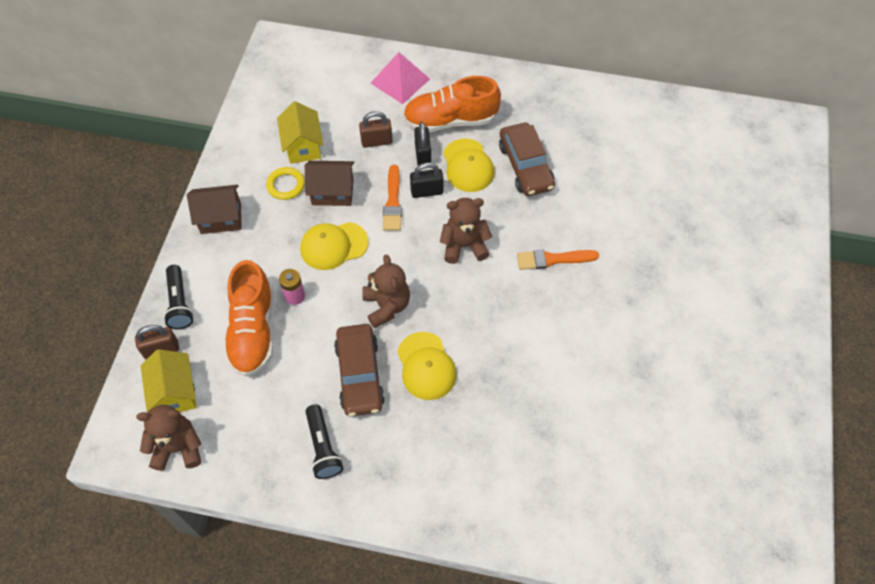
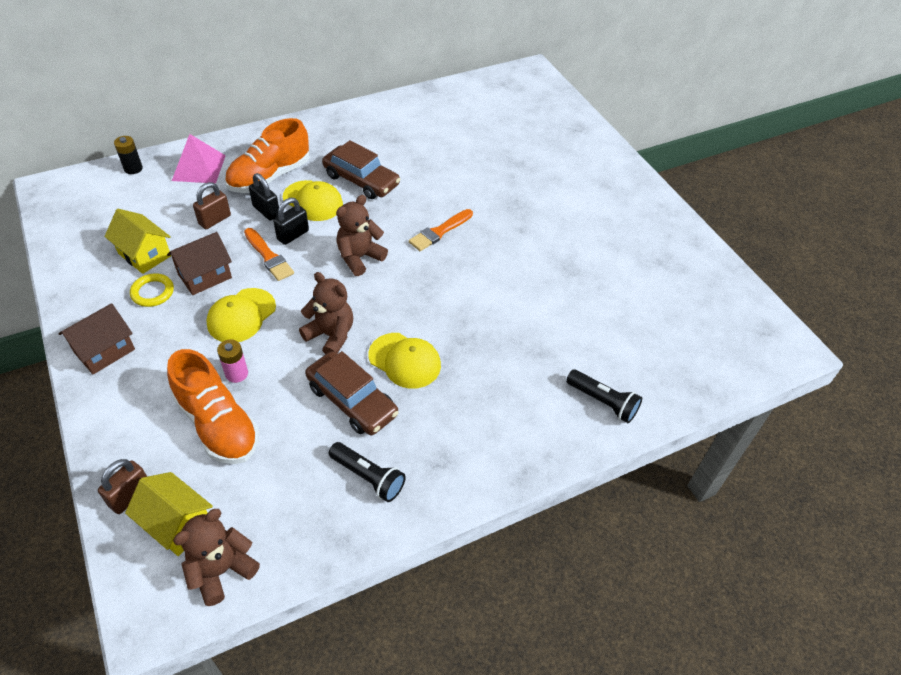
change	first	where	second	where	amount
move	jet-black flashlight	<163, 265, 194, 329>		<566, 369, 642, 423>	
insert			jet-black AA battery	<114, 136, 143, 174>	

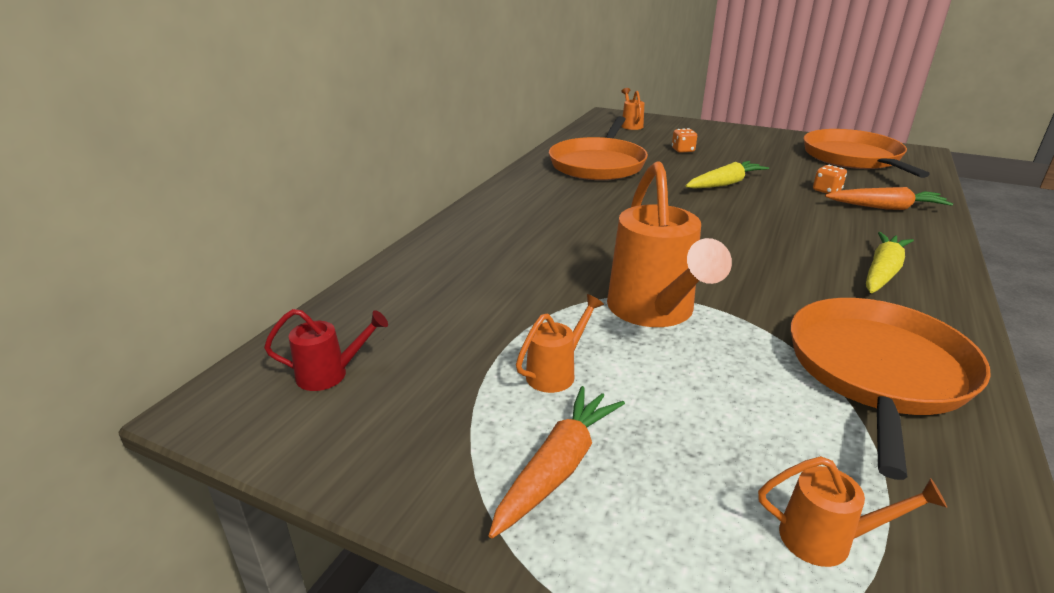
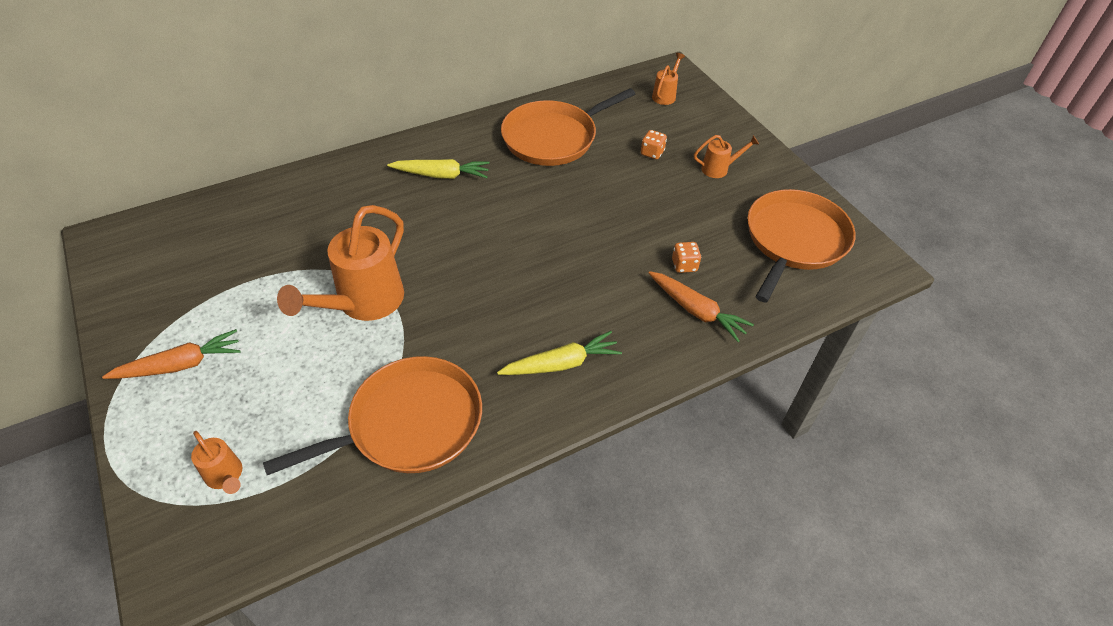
change	first	where	second	where	amount
delete	scarlet watering pot	<264, 309, 388, 391>			
move	bright orange watering pot	<516, 294, 604, 393>		<694, 135, 759, 178>	
move	golden toy carrot	<686, 161, 769, 189>		<387, 159, 490, 179>	

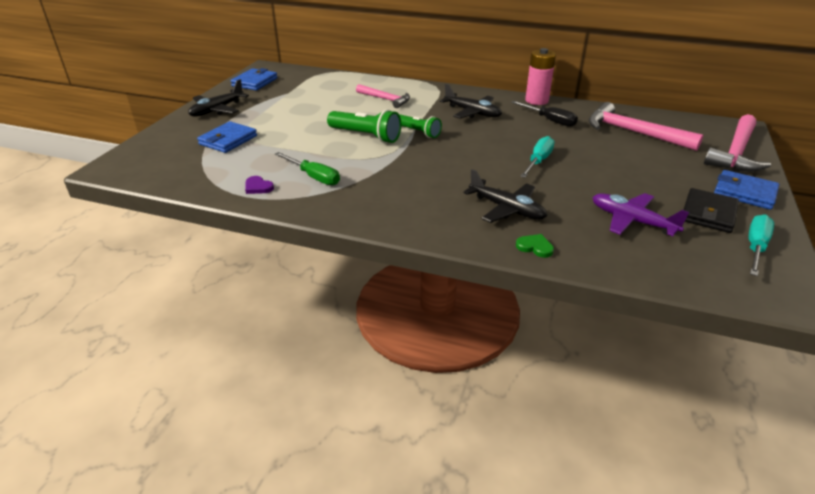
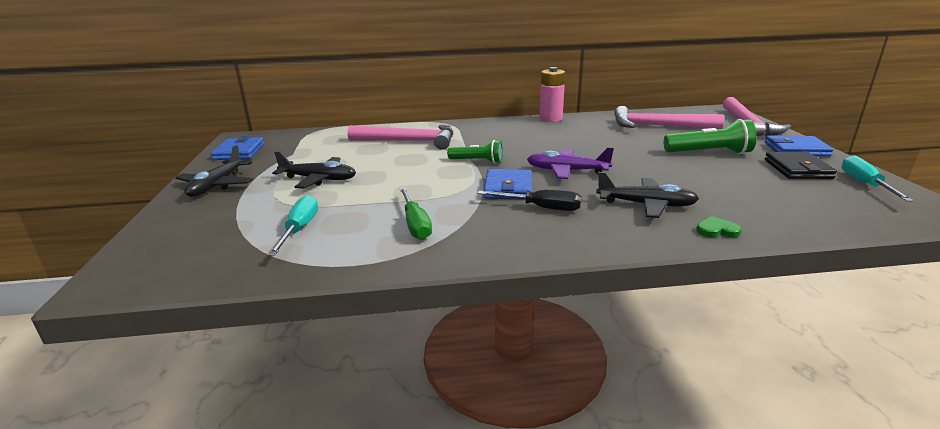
change	first	where	second	where	amount
move	cobalt billfold	<197, 121, 257, 153>		<484, 169, 532, 200>	
delete	violet heart	<245, 176, 274, 194>			
rotate	green flat screwdriver	<275, 152, 340, 185>		<399, 188, 432, 240>	60 degrees clockwise
move	green flashlight	<327, 109, 401, 143>		<664, 119, 757, 154>	
resize	pink hammer	<356, 84, 410, 108>		<347, 125, 453, 150>	x1.62
move	jet-black aeroplane	<440, 84, 502, 119>		<272, 151, 356, 189>	
move	jet-black flat screwdriver	<511, 101, 578, 127>		<478, 189, 581, 211>	
move	aqua flat screwdriver	<520, 136, 555, 178>		<268, 195, 318, 256>	
move	violet aeroplane	<592, 193, 689, 236>		<527, 147, 614, 179>	

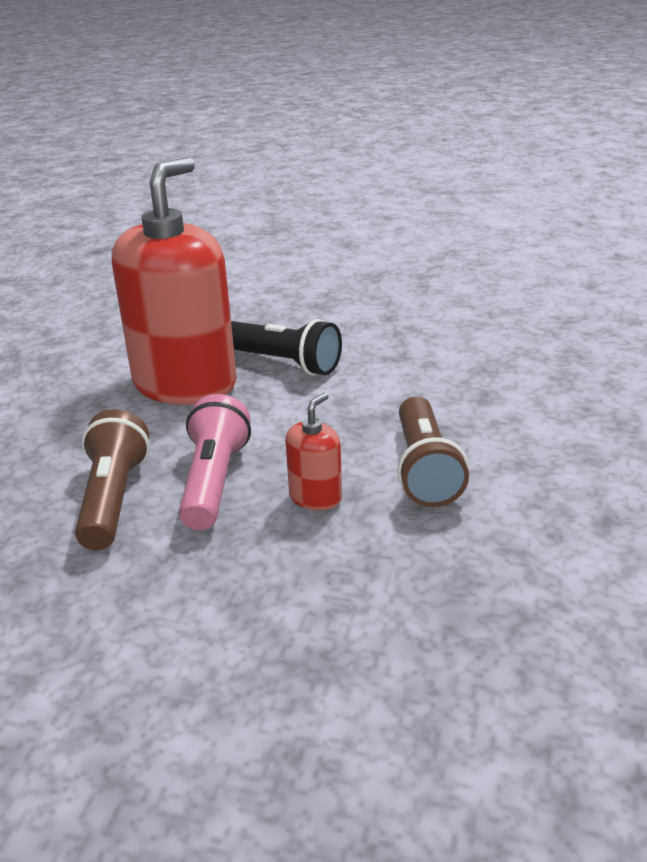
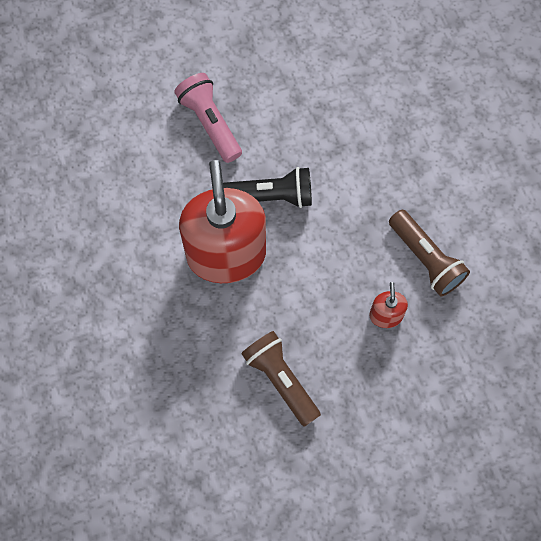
change	first	where	second	where	amount
move	pink flashlight	<179, 394, 251, 530>		<174, 73, 242, 163>	

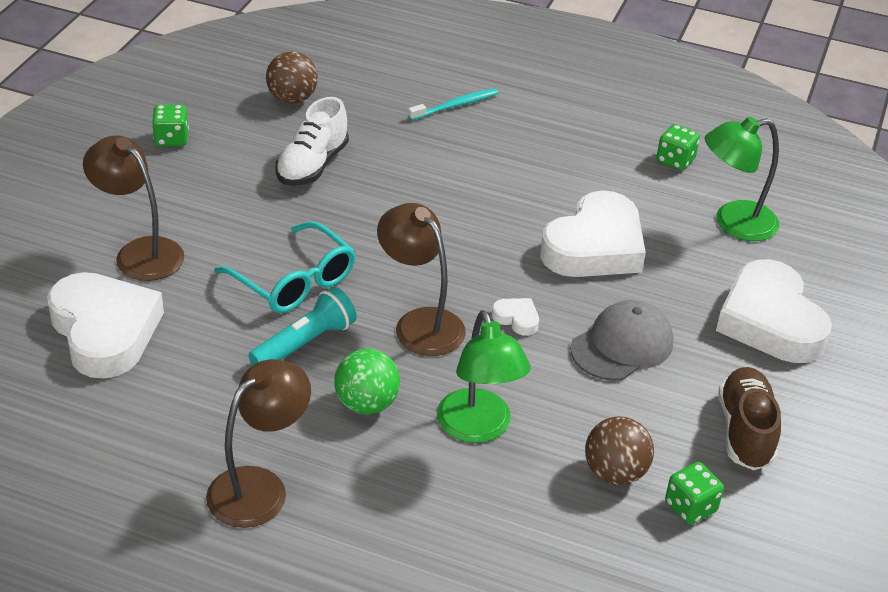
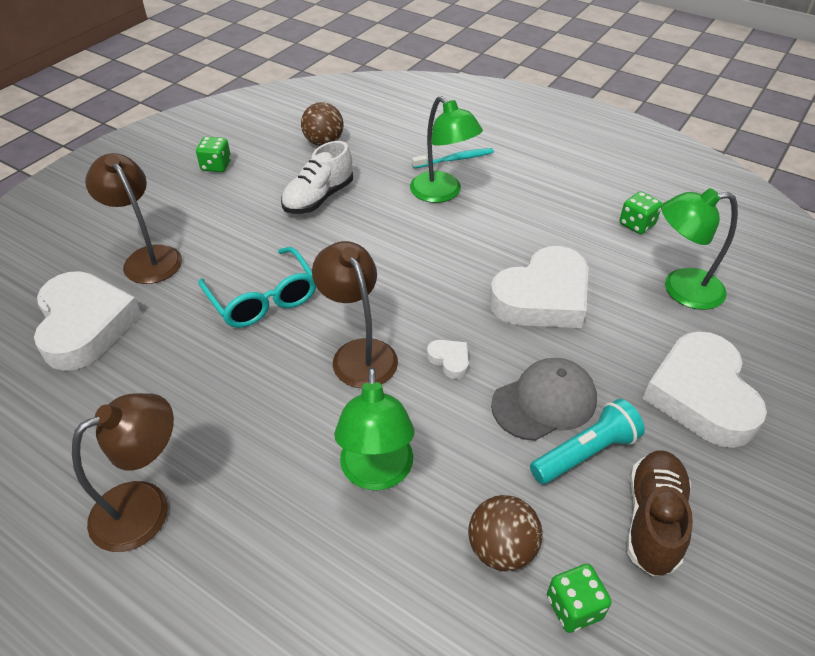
change	first	where	second	where	amount
move	aqua flashlight	<248, 287, 357, 365>		<530, 399, 645, 484>	
delete	green ball	<334, 349, 400, 415>			
insert			green reading lamp	<410, 96, 483, 203>	

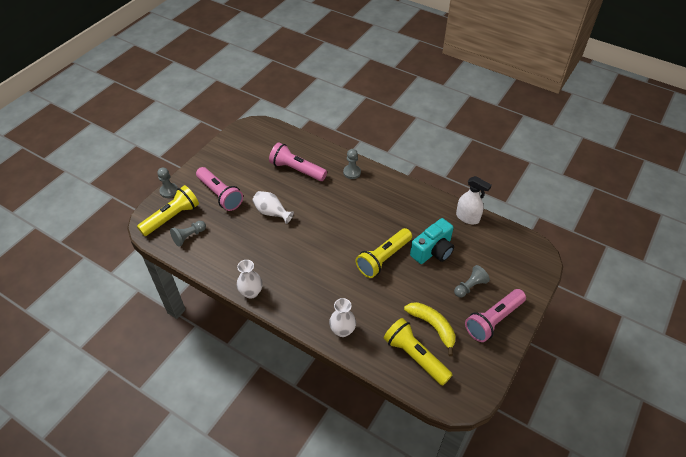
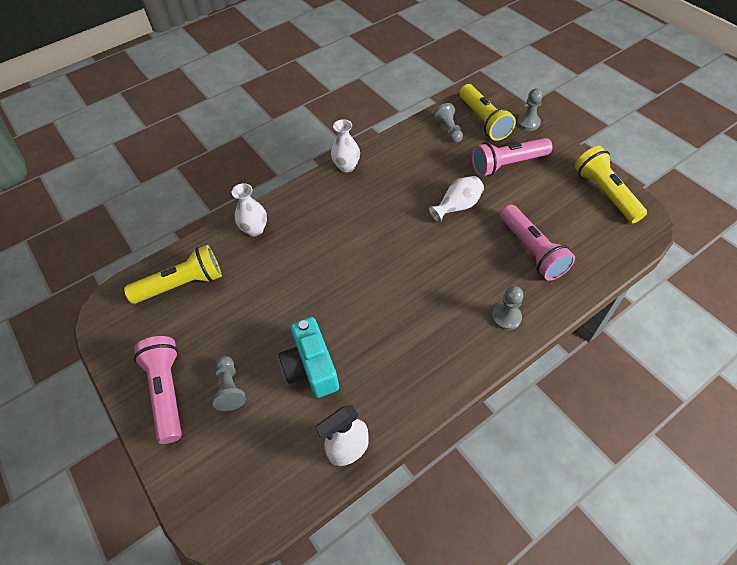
change	first	where	second	where	amount
rotate	pink flashlight	<269, 142, 327, 181>		<500, 205, 575, 281>	105 degrees clockwise
move	golden flashlight	<356, 228, 412, 278>		<575, 146, 647, 223>	
delete	golden banana fruit	<404, 302, 455, 356>			

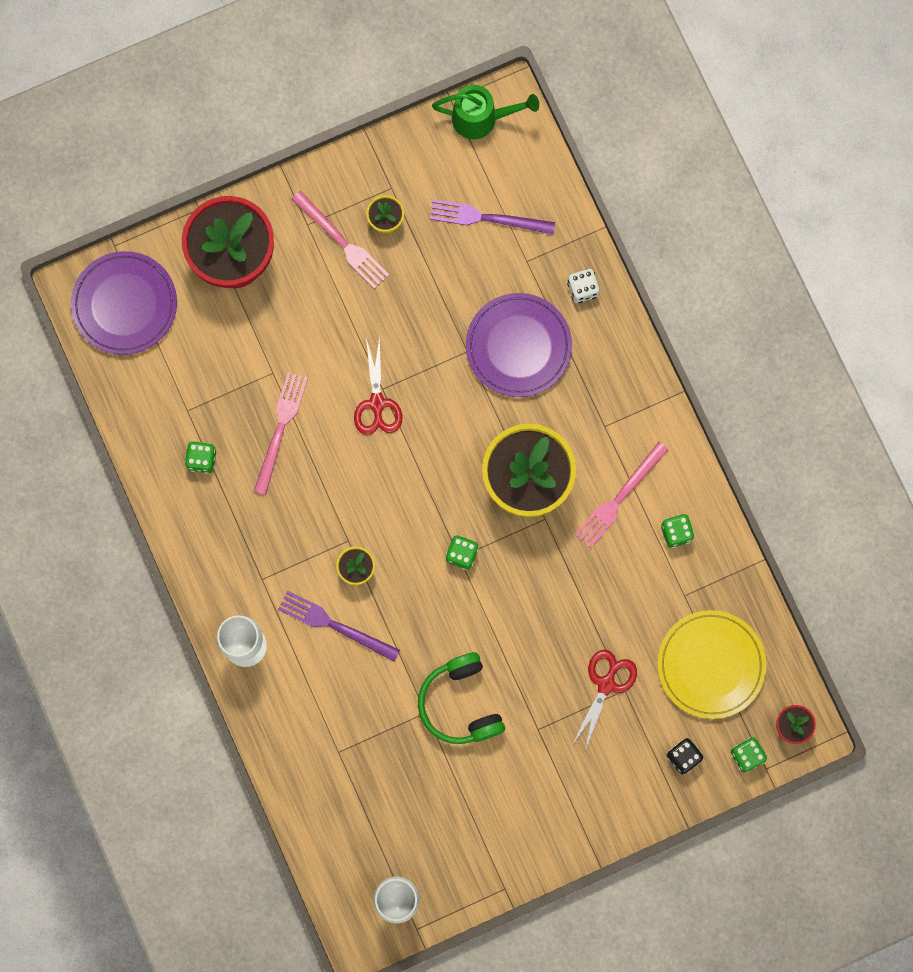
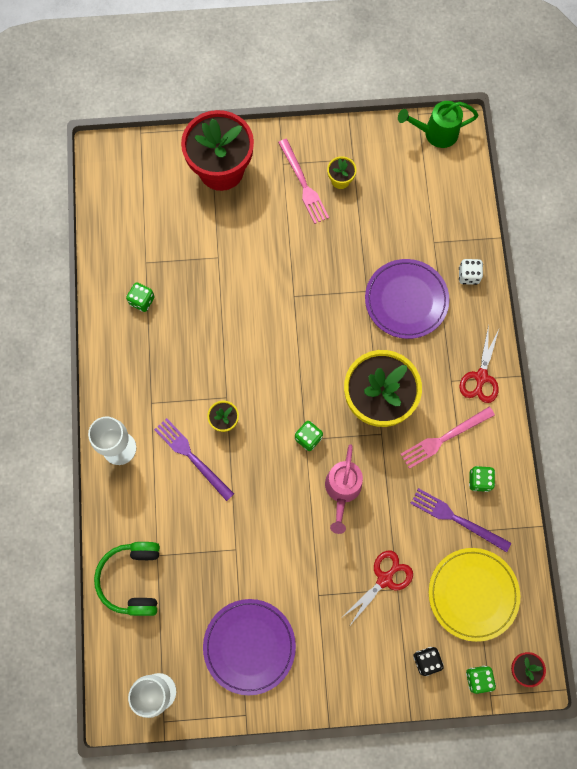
change	first	where	second	where	amount
move	violet dinner plate	<71, 251, 177, 355>		<203, 599, 296, 695>	
delete	pink fork	<253, 372, 308, 495>			
move	scarlet shears	<354, 336, 402, 435>		<460, 325, 500, 403>	
move	green headphones	<418, 652, 505, 744>		<94, 542, 160, 616>	
move	violet fork	<430, 199, 555, 234>		<410, 488, 511, 552>	
rotate	green watering pot	<432, 85, 539, 139>		<398, 101, 478, 148>	150 degrees clockwise
insert			pink watering pot	<325, 444, 363, 534>	

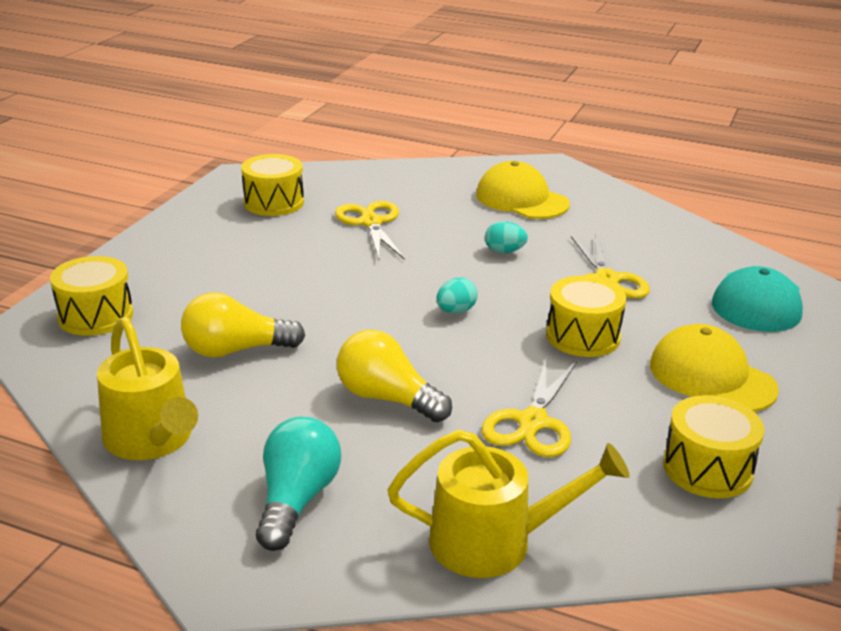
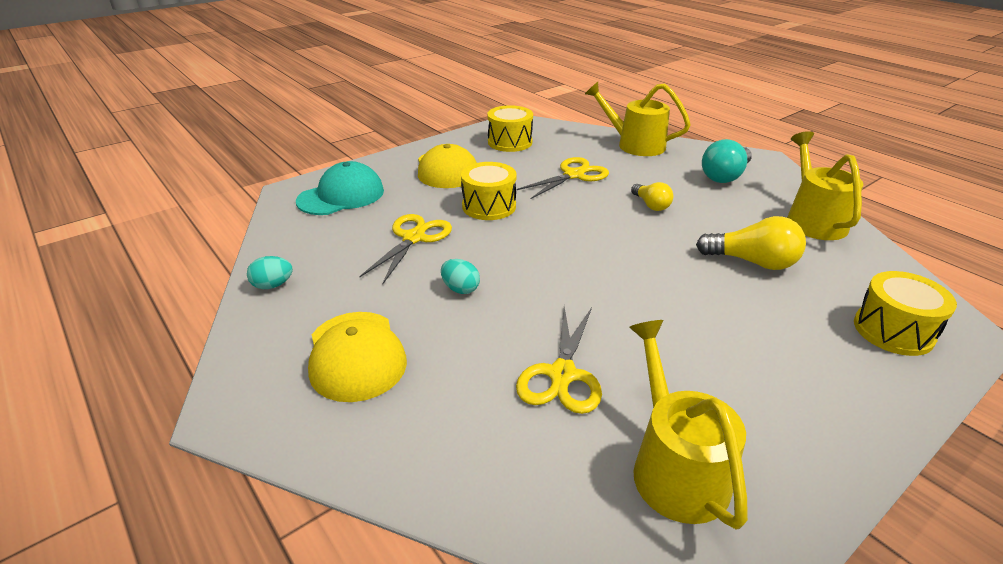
change	first	where	second	where	amount
replace	golden toy drum	<241, 154, 304, 216>	golden watering pot	<629, 320, 748, 530>	
resize	golden lightbulb	<337, 330, 452, 422>		<631, 182, 673, 211>	x0.62
move	aqua egg shape	<436, 278, 478, 314>		<247, 256, 293, 289>	

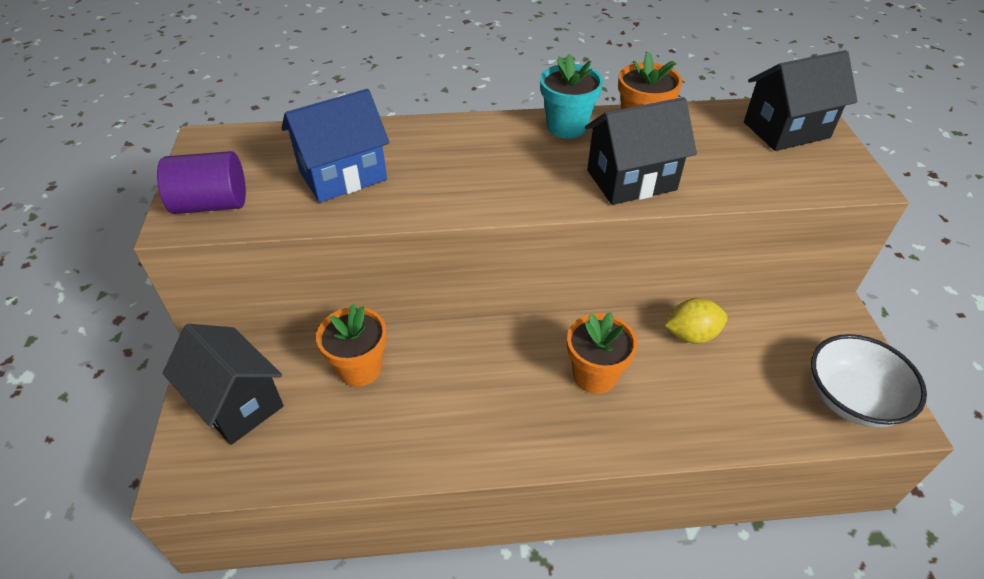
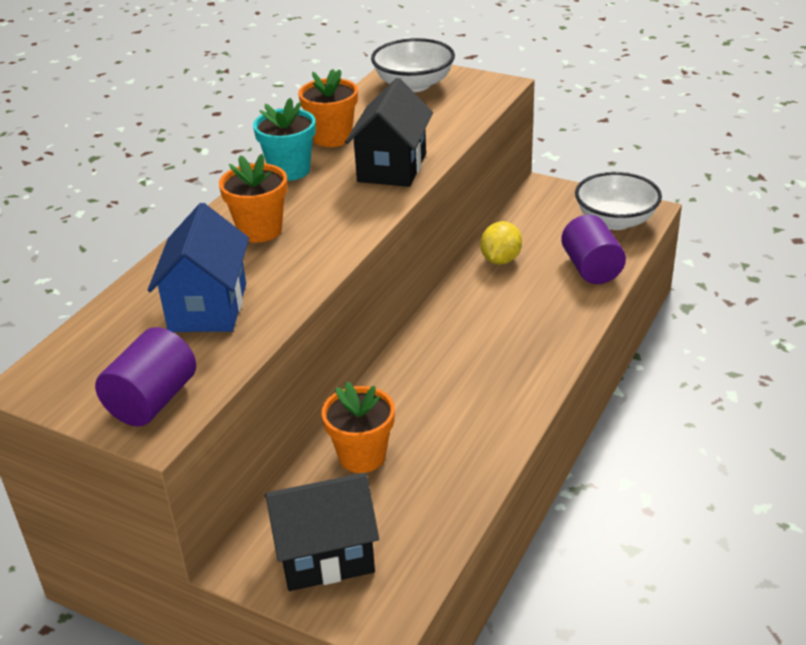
change	first	where	second	where	amount
move	bright orange potted plant	<567, 312, 637, 394>		<219, 154, 288, 243>	
replace	jet-black toy house	<744, 50, 858, 151>	snow-white serving bowl	<371, 38, 455, 92>	
insert			violet cylinder	<561, 215, 626, 284>	

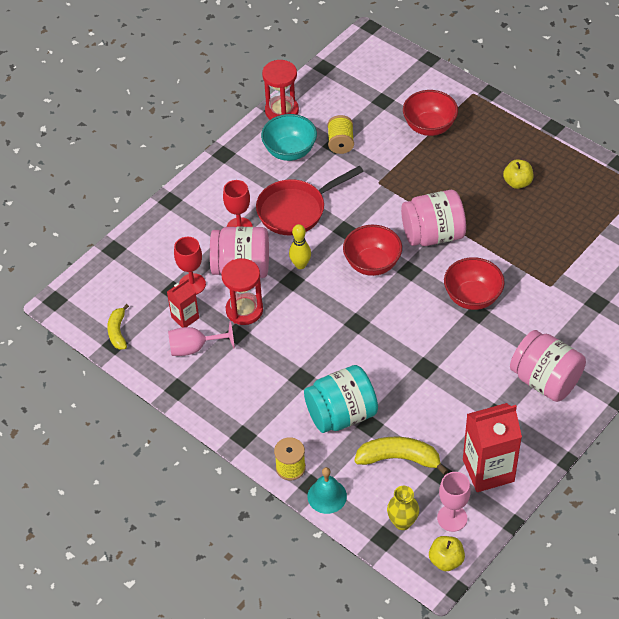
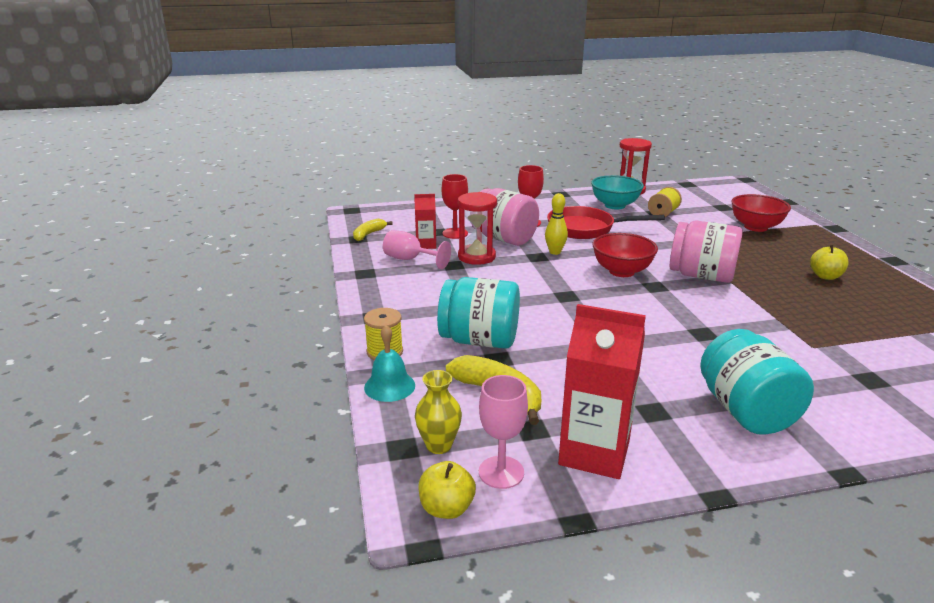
change	first	where	second	where	amount
delete	scarlet serving bowl	<444, 257, 505, 310>			
recolor	pink jam jar	<510, 330, 586, 402>	aqua jam jar	<700, 329, 814, 435>	

